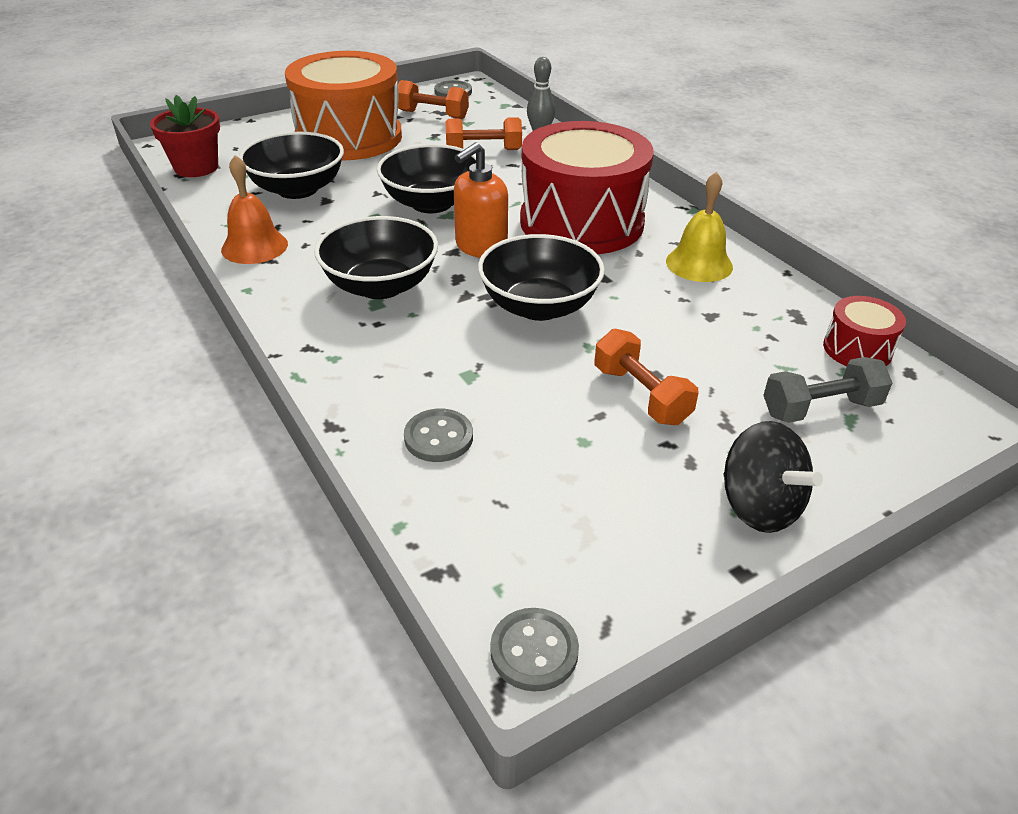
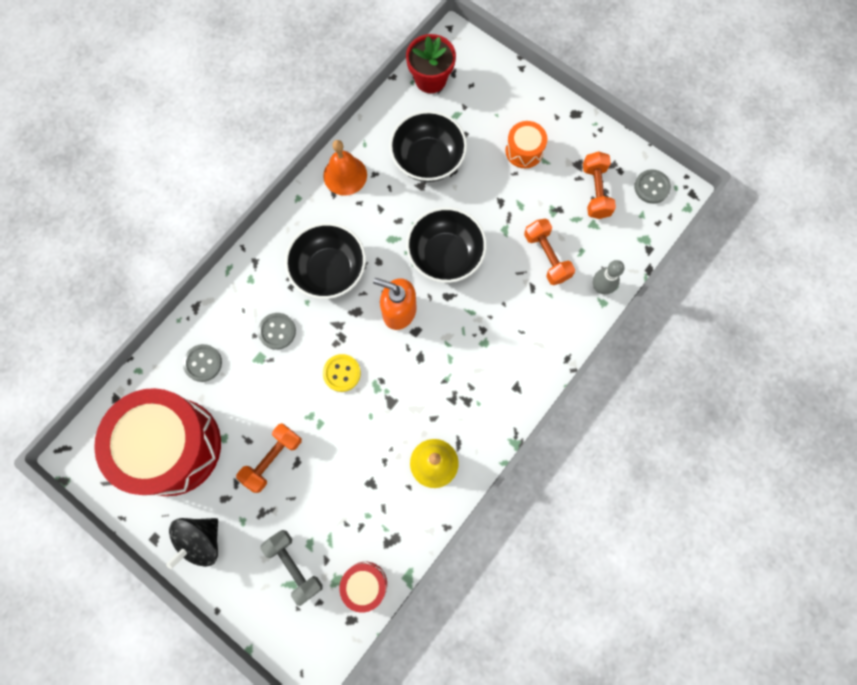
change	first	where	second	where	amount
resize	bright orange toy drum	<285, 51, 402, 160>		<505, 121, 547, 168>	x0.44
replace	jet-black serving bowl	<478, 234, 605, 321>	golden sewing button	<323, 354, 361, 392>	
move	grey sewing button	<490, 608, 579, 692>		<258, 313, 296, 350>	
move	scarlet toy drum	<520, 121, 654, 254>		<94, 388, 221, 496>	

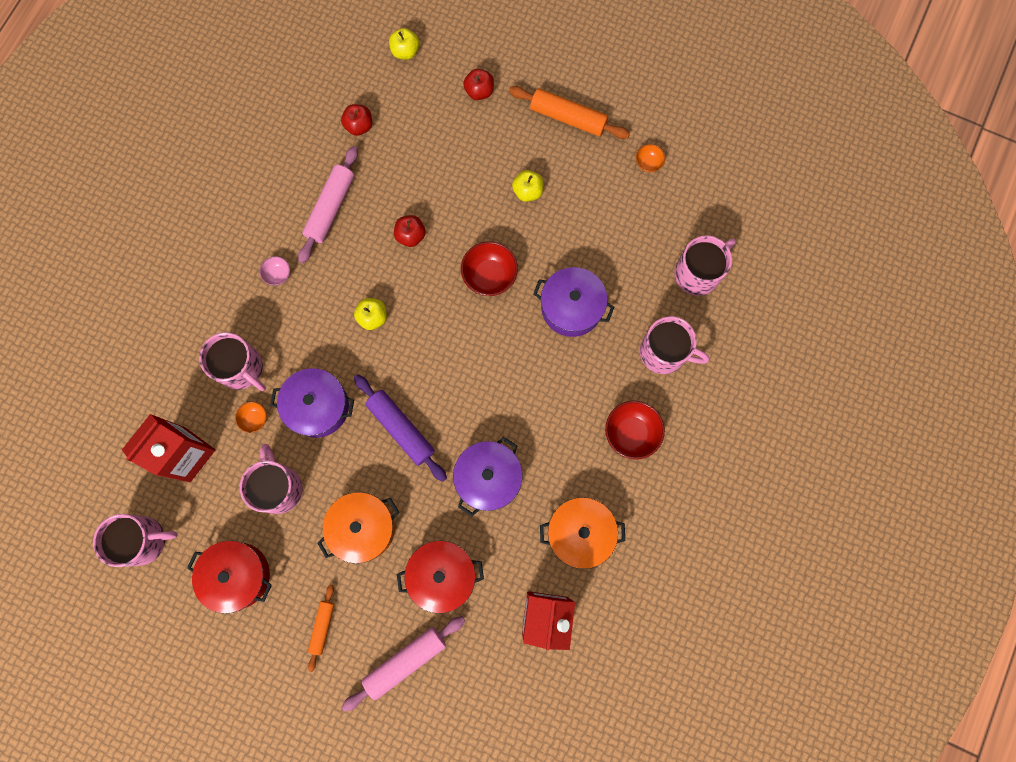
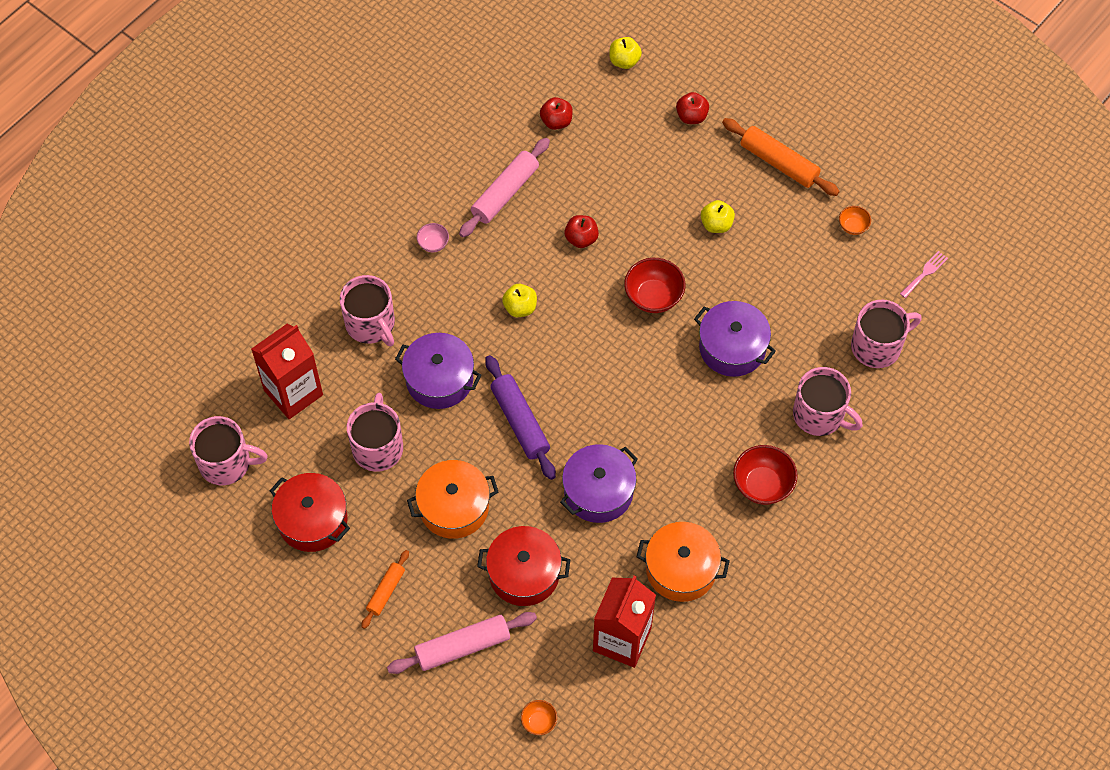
change	first	where	second	where	amount
move	bright orange serving bowl	<235, 402, 267, 433>		<521, 700, 557, 735>	
insert			pink fork	<900, 251, 948, 298>	

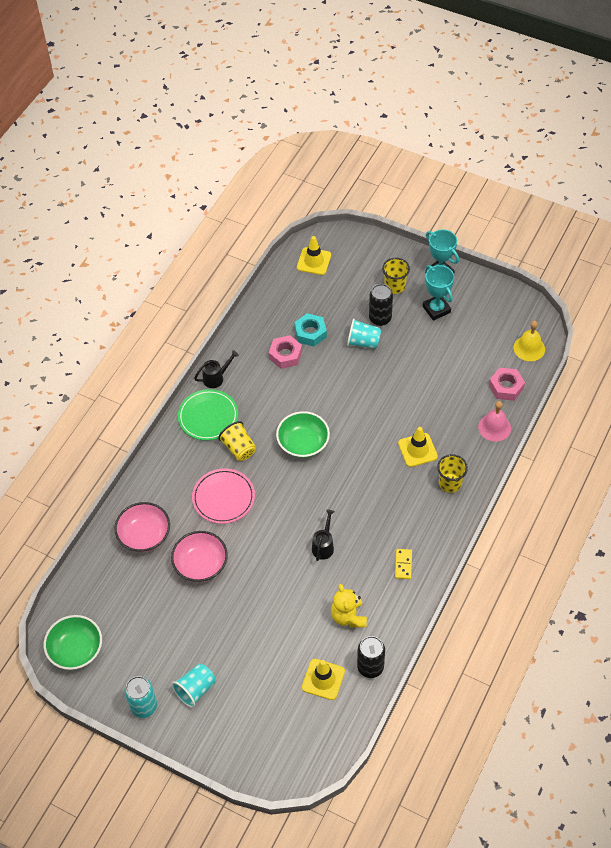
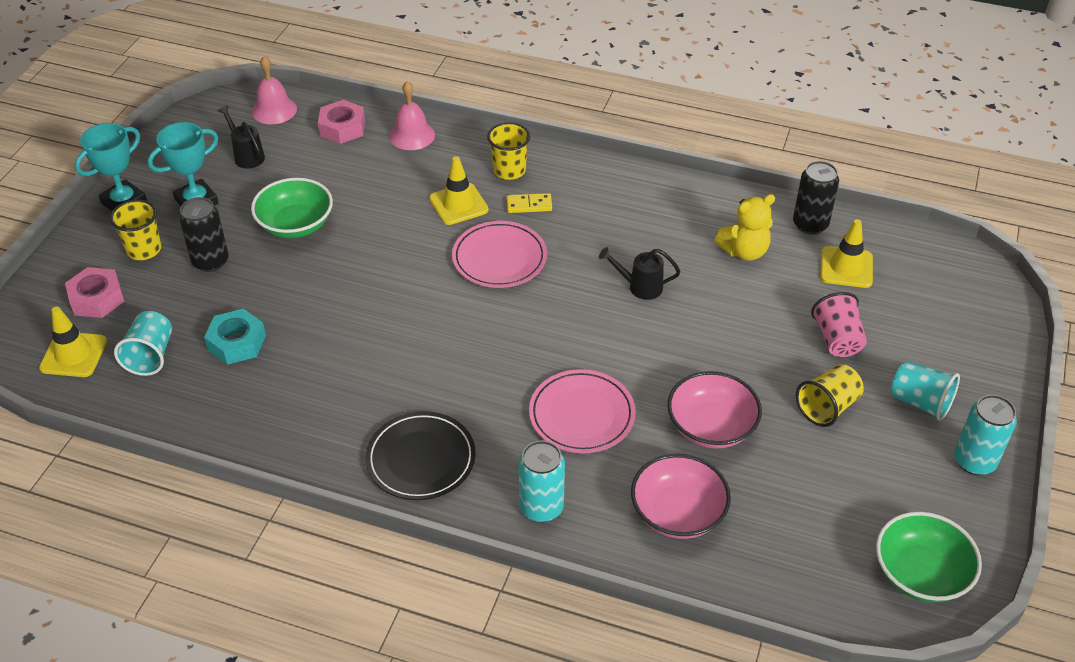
change	first	where	second	where	amount
recolor	green dinner plate	<178, 389, 238, 441>	jet-black dinner plate	<366, 411, 476, 500>	
move	jet-black watering pot	<194, 350, 239, 388>		<218, 105, 265, 169>	
move	golden tumbler	<218, 421, 256, 461>		<796, 364, 864, 427>	
move	pink hexagon nut	<269, 335, 302, 369>		<65, 267, 125, 318>	
move	green serving bowl	<276, 411, 330, 458>		<251, 178, 333, 238>	
move	aqua tumbler	<347, 319, 381, 349>		<114, 311, 172, 376>	
move	golden domino piece	<395, 549, 412, 579>		<506, 193, 552, 213>	
recolor	golden hand bell	<514, 321, 545, 361>	pink hand bell	<252, 56, 297, 124>	
insert			pink dinner plate	<452, 221, 547, 288>	
insert			aqua can	<518, 440, 565, 522>	
insert			pink tumbler	<811, 292, 867, 357>	

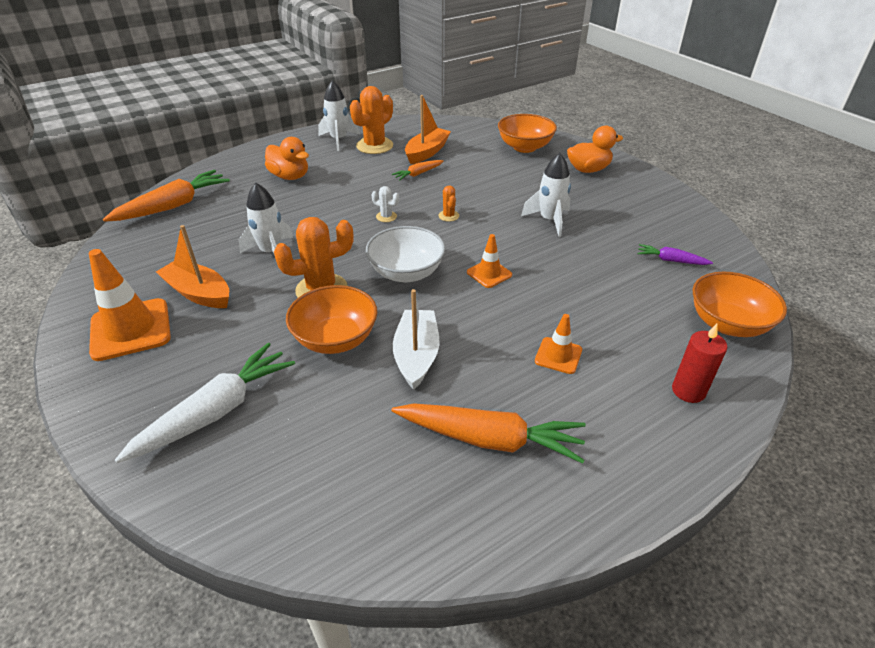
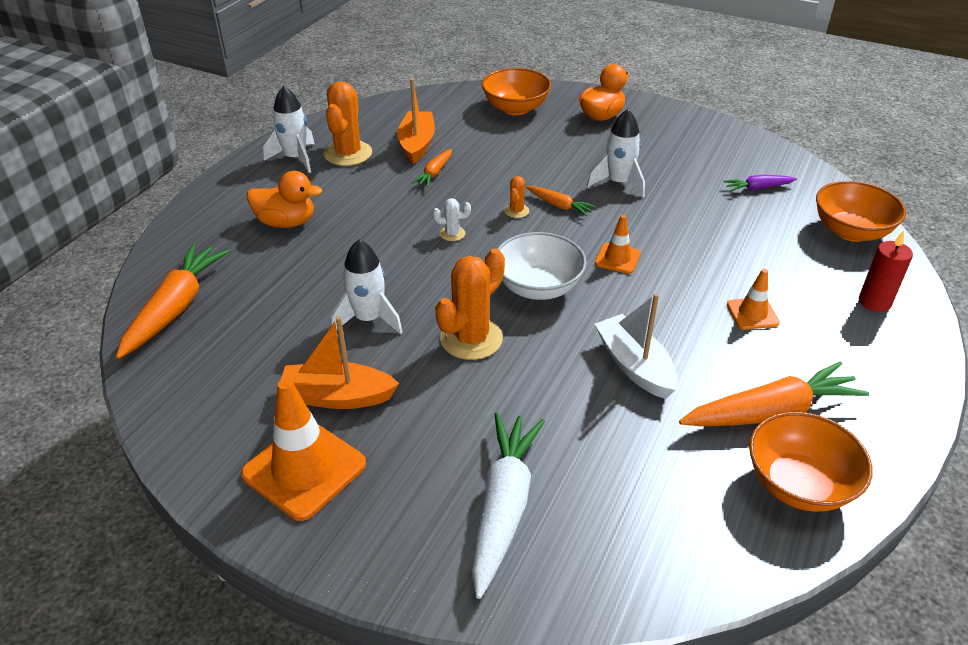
change	first	where	second	where	amount
move	bright orange serving bowl	<286, 285, 378, 354>		<749, 412, 872, 512>	
rotate	bright orange cactus	<438, 185, 459, 222>		<504, 176, 529, 218>	60 degrees clockwise
insert			bright orange toy carrot	<526, 186, 596, 216>	

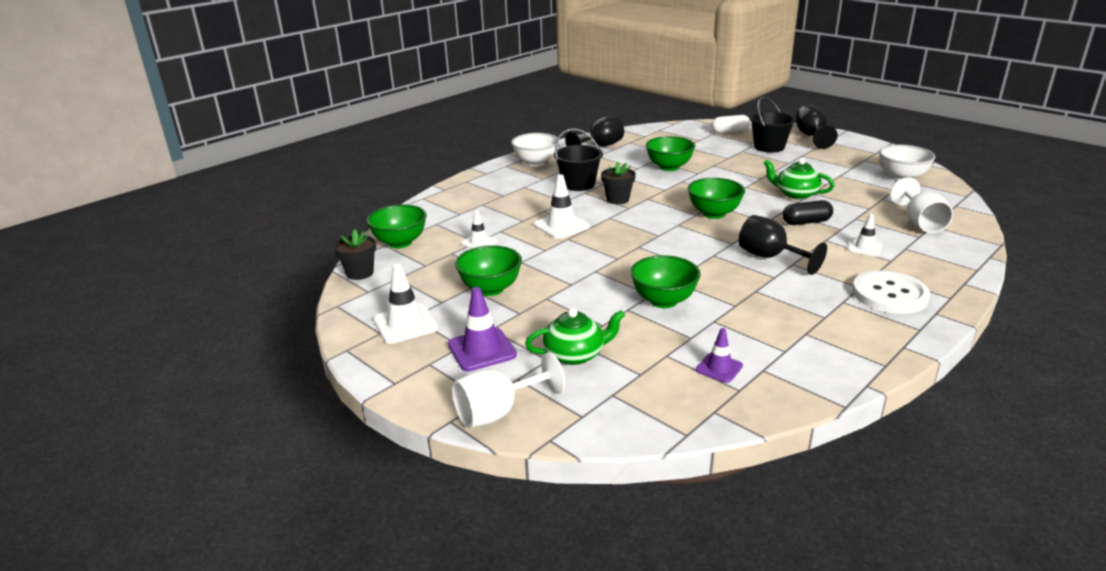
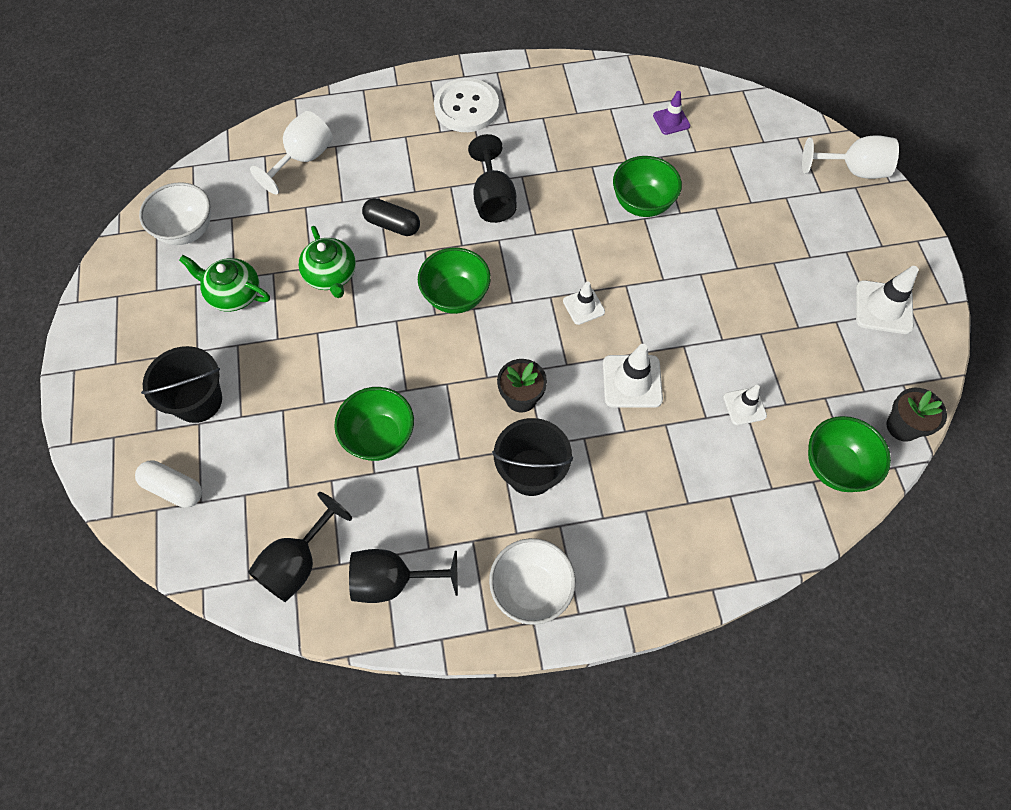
change	first	where	second	where	amount
delete	violet safety cone	<448, 287, 517, 371>			
delete	green serving bowl	<455, 245, 522, 296>			
move	green tea pot	<525, 308, 625, 365>		<179, 255, 270, 312>	
move	jet-black wine glass	<795, 104, 838, 149>		<248, 492, 352, 602>	
move	snow-white safety cone	<847, 214, 883, 257>		<563, 281, 605, 325>	

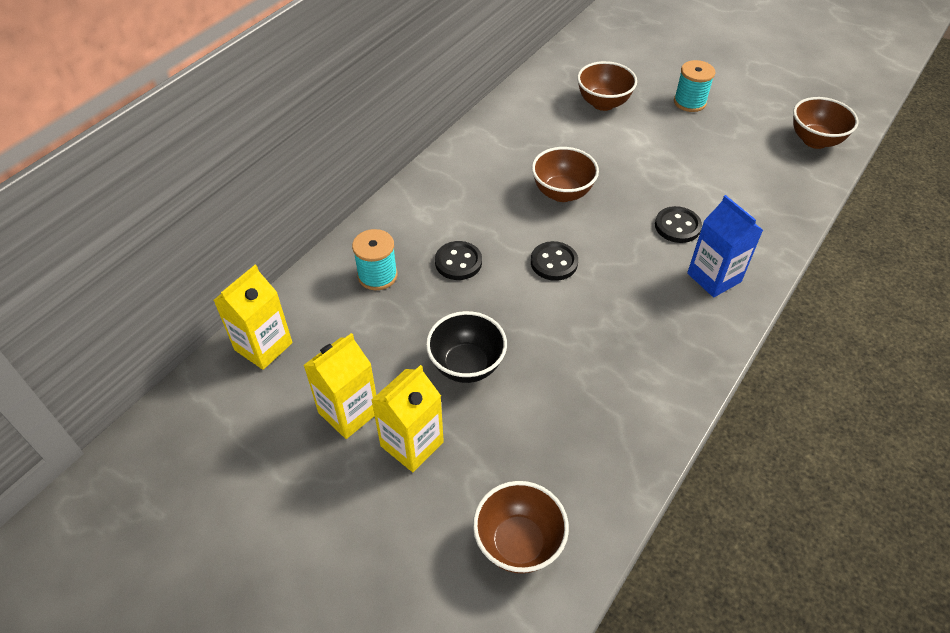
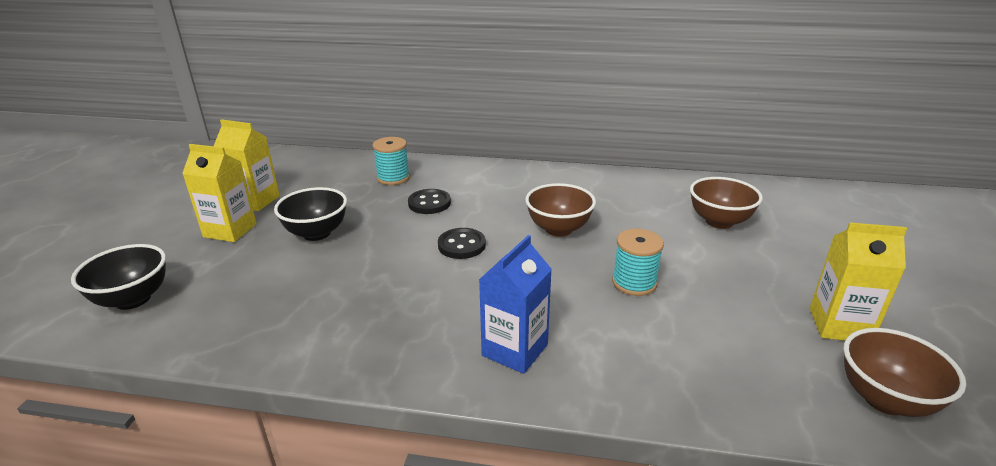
change	first	where	second	where	amount
move	golden carton	<214, 265, 293, 370>		<809, 222, 907, 341>	
recolor	brown serving bowl	<473, 481, 569, 573>	jet-black serving bowl	<71, 244, 166, 310>	
delete	jet-black sewing button	<655, 206, 702, 243>			
move	aqua reel of thread	<674, 60, 715, 112>		<612, 229, 664, 296>	

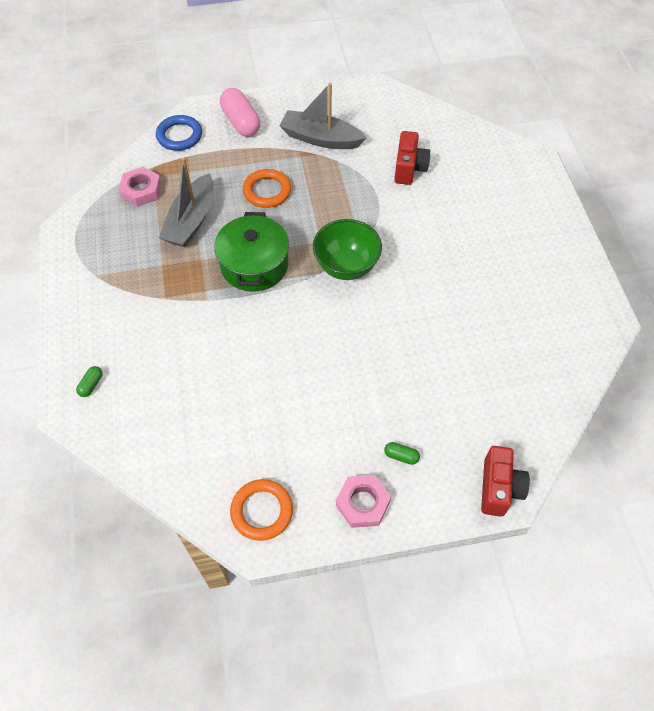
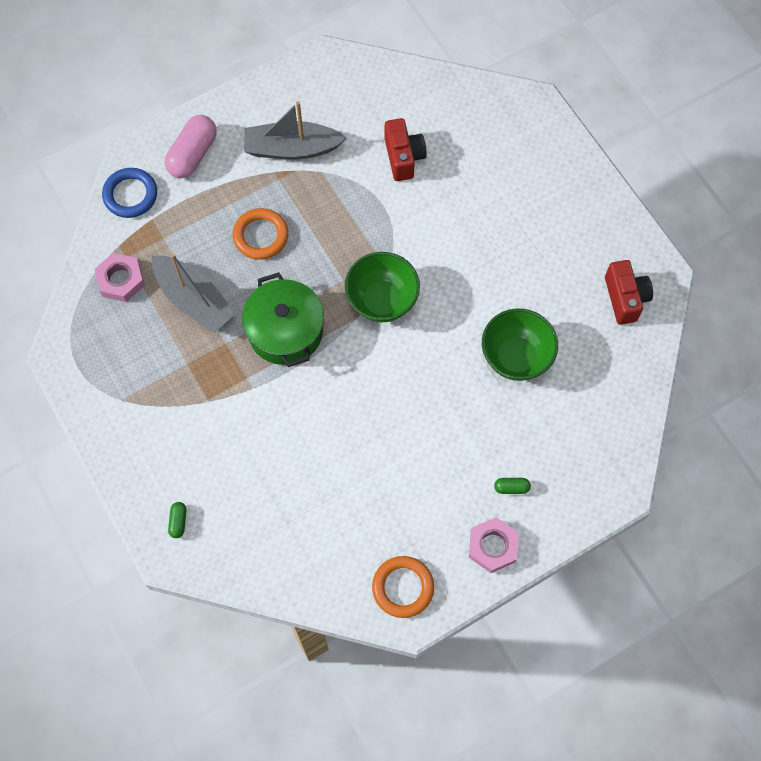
change	first	where	second	where	amount
rotate	grey boat	<159, 158, 213, 247>		<152, 253, 236, 333>	45 degrees counterclockwise
rotate	pink capsule	<220, 88, 260, 137>		<165, 115, 217, 178>	75 degrees clockwise
move	scarlet compact camera	<481, 446, 530, 517>		<605, 260, 653, 325>	
insert			green serving bowl	<482, 308, 558, 381>	

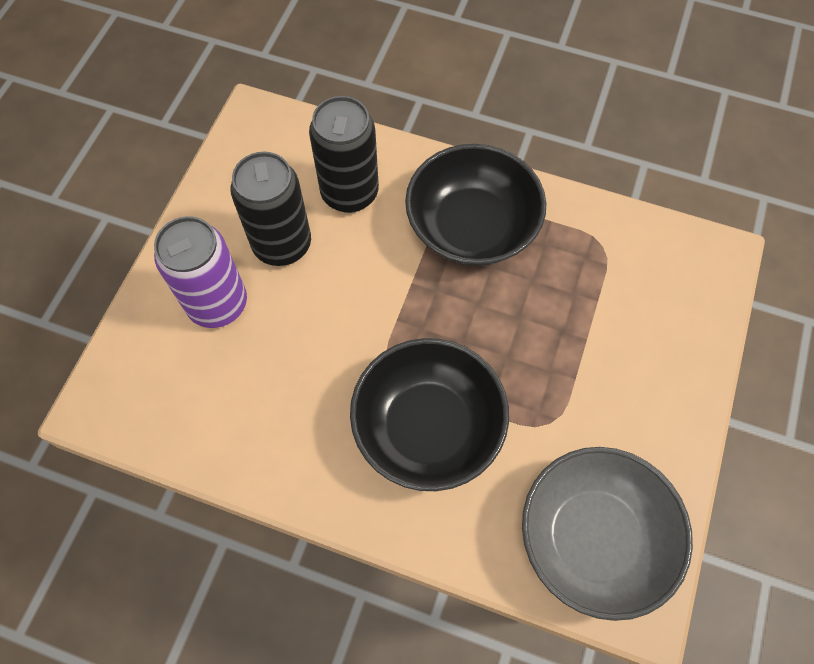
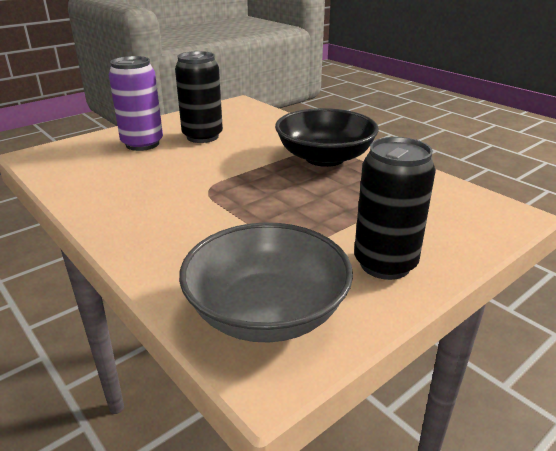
change	first	where	second	where	amount
move	jet-black can	<309, 96, 379, 213>		<354, 137, 436, 280>	
delete	jet-black serving bowl	<350, 338, 509, 491>			

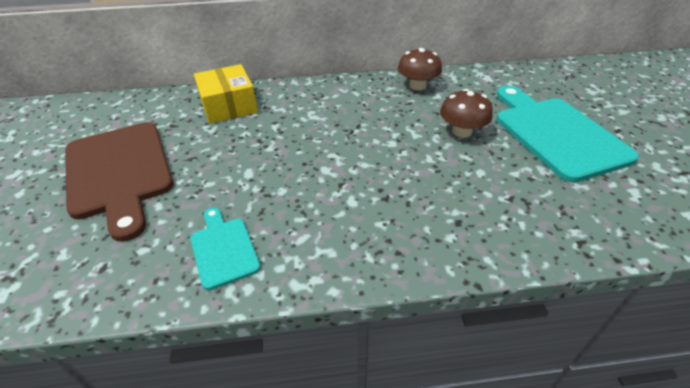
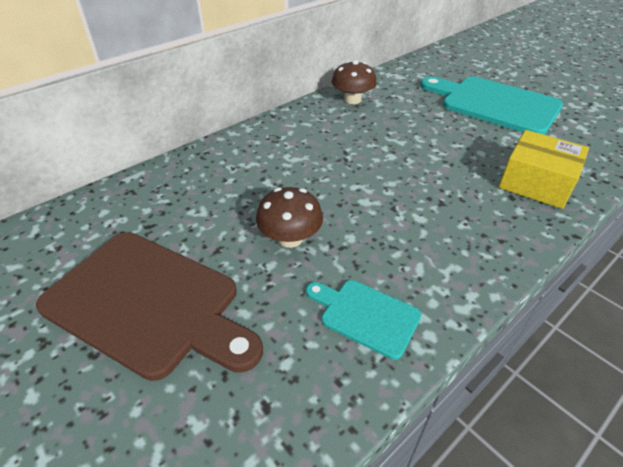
change	first	where	second	where	amount
move	golden box	<194, 64, 258, 124>		<499, 130, 589, 209>	
move	brown mushroom	<440, 89, 493, 138>		<256, 187, 323, 248>	

